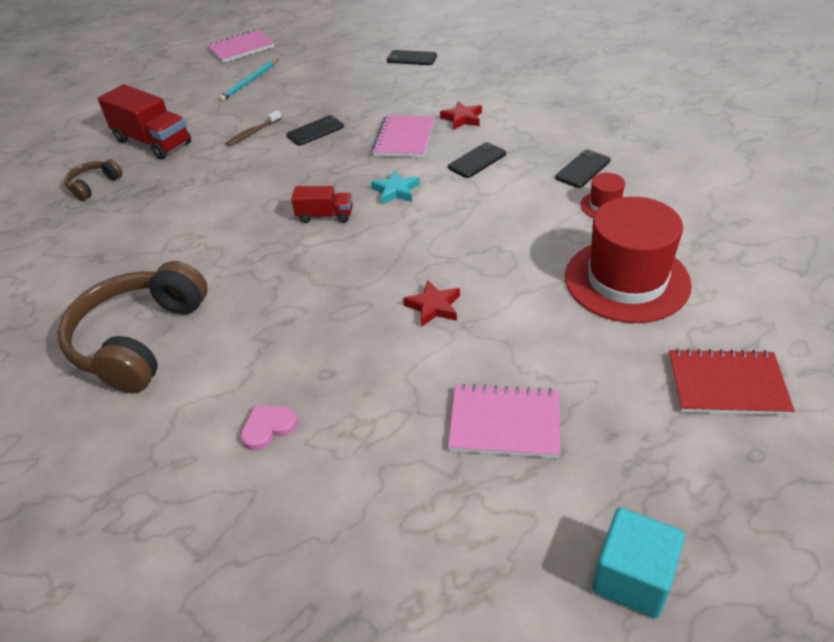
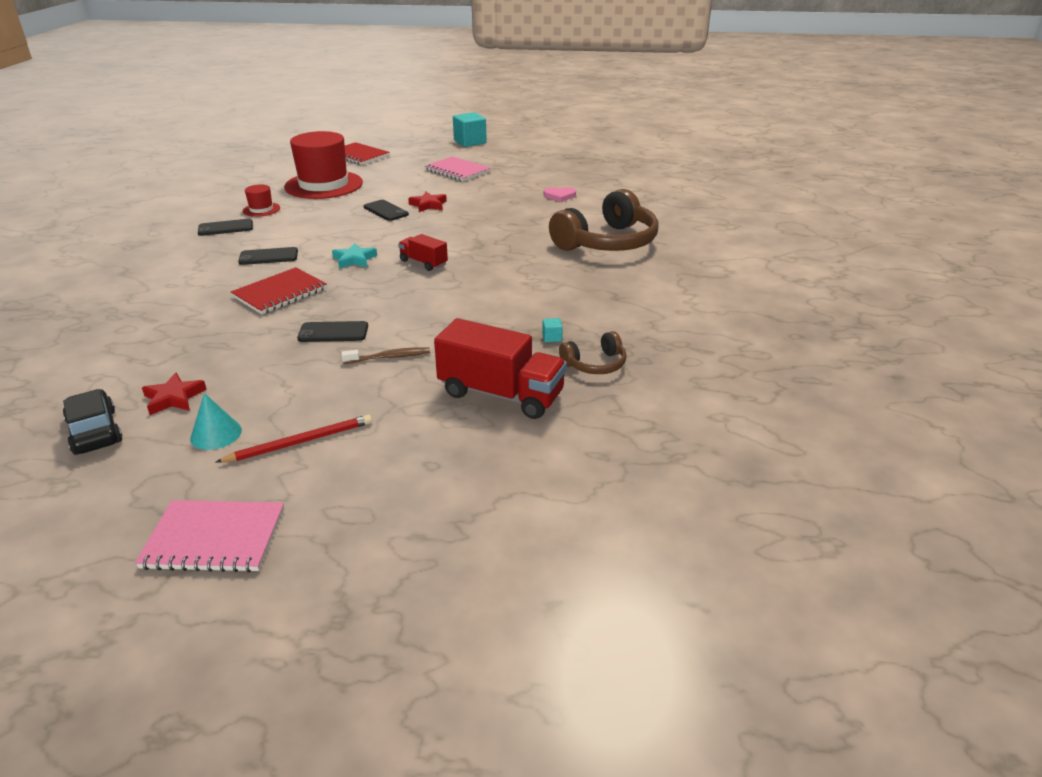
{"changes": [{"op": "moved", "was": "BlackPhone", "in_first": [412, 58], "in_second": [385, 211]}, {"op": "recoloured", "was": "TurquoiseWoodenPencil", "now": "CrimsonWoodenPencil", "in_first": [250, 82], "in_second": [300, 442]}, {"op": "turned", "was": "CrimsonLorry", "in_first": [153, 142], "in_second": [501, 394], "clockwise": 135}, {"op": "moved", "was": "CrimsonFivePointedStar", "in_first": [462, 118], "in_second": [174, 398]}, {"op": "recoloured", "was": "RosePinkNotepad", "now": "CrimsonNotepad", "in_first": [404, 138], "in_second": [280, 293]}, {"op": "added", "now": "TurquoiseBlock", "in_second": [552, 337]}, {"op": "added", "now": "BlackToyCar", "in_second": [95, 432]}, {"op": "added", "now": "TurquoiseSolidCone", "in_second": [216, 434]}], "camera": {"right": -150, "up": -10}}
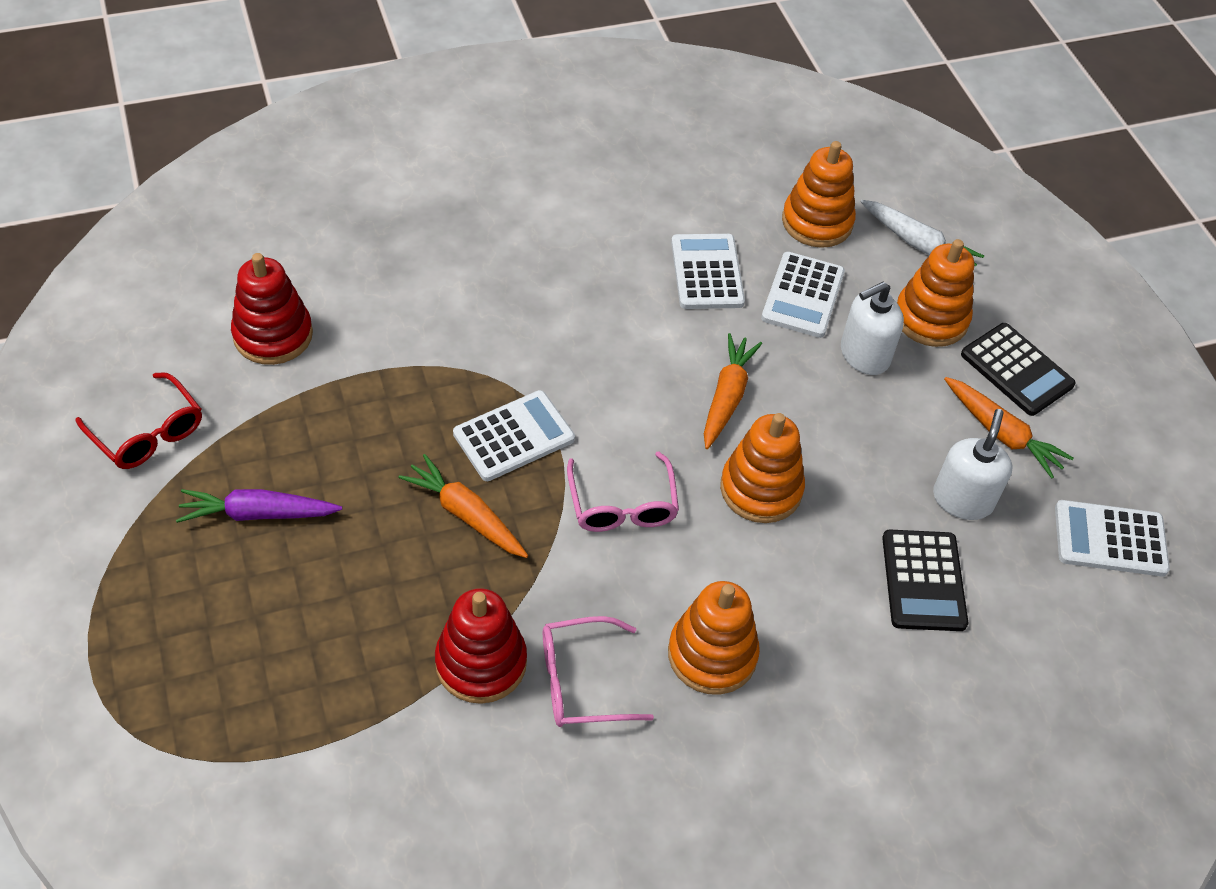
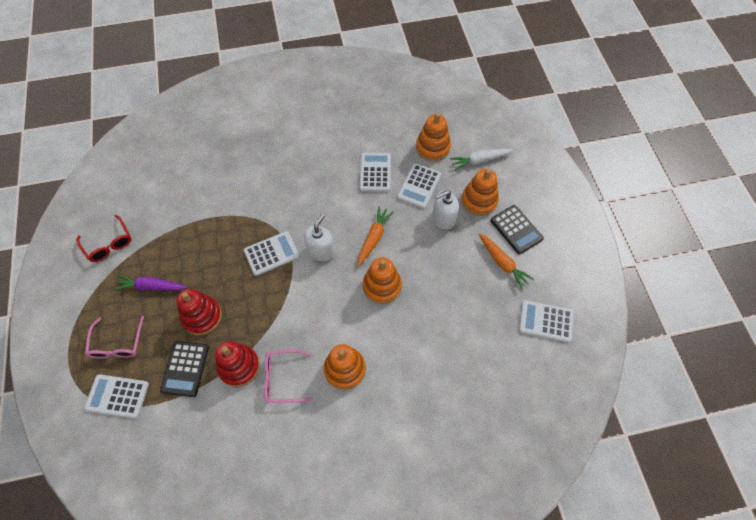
{"changes": [{"op": "turned", "was": "WhiteToyCarrot", "in_first": [917, 243], "in_second": [479, 160], "clockwise": 120}, {"op": "moved", "was": "CrimsonStackingRings", "in_first": [273, 335], "in_second": [202, 316]}, {"op": "moved", "was": "WhiteSoapDispenser", "in_first": [962, 499], "in_second": [321, 251]}, {"op": "moved", "was": "RosePinkSpectacles", "in_first": [622, 505], "in_second": [117, 344]}, {"op": "removed", "was": "BrightOrangeToyCarrot", "in_first": [466, 515]}, {"op": "moved", "was": "BlackPocketCalculator", "in_first": [923, 581], "in_second": [185, 369]}, {"op": "added", "now": "WhitePocketCalculator", "in_second": [117, 396]}], "camera": {"right": 10, "up": 10}}
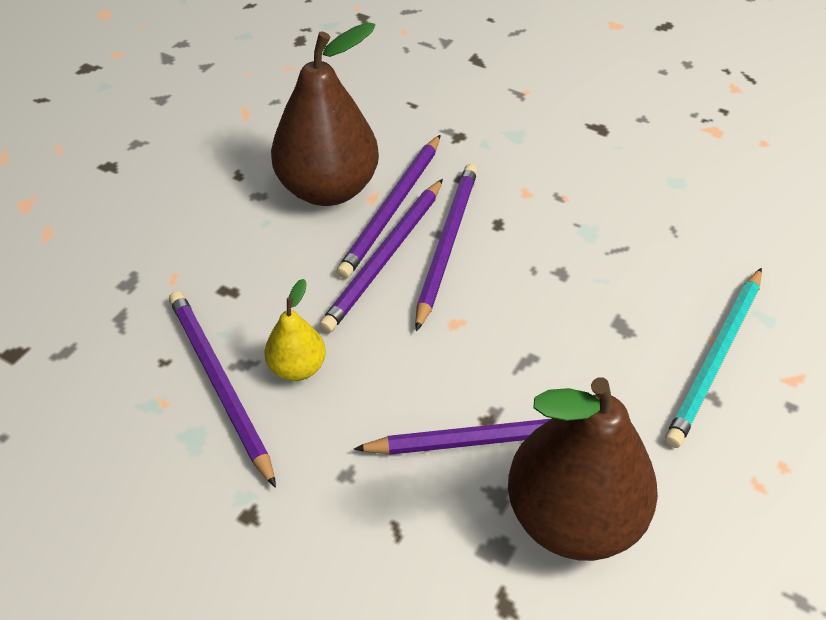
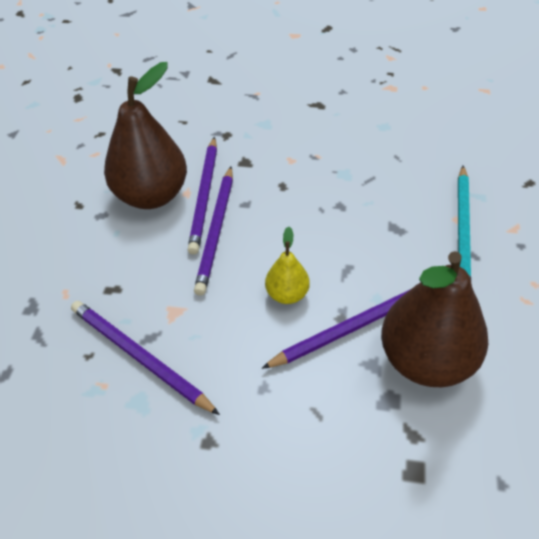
{"changes": [{"op": "removed", "was": "PurpleWoodenPencil", "in_first": [447, 244]}, {"op": "moved", "was": "BrightYellowPearFruit", "in_first": [297, 367], "in_second": [287, 294]}], "camera": {"right": -20, "up": 0}}
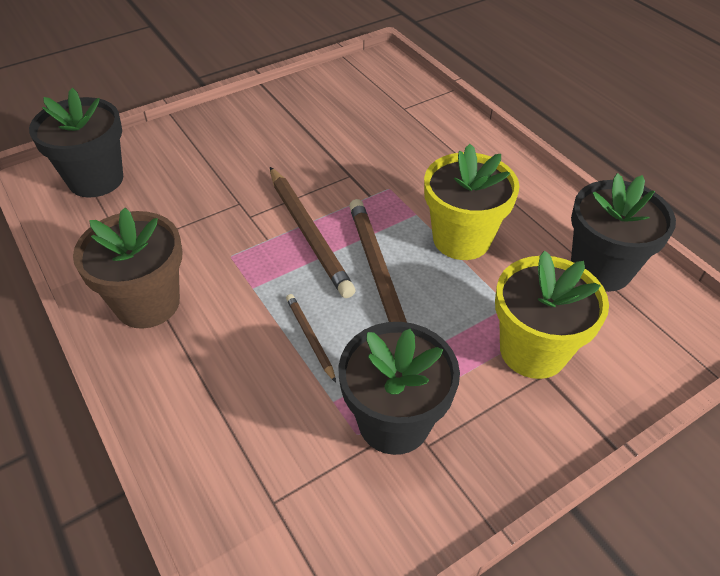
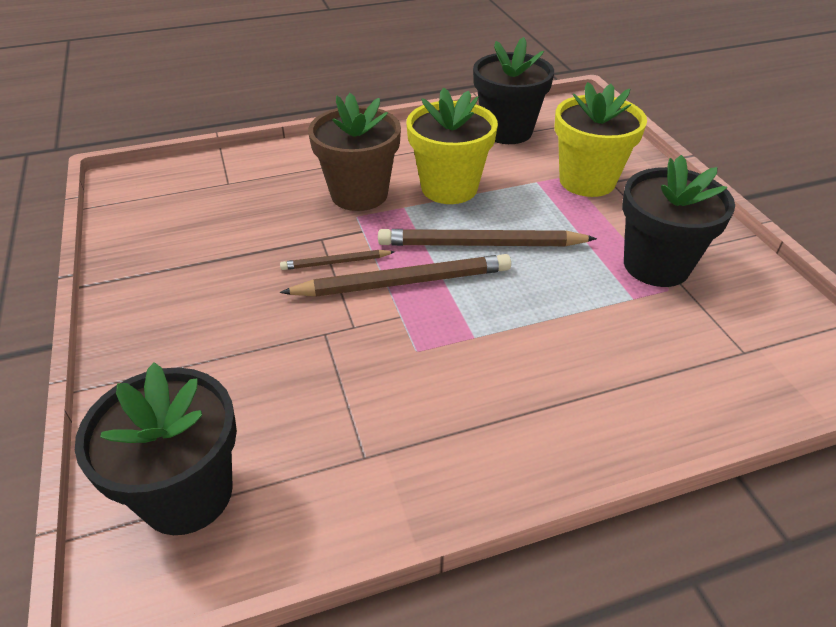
{"changes": [{"op": "moved", "was": "DarkBrownFlowerPot", "in_first": [147, 303], "in_second": [359, 194]}, {"op": "moved", "was": "DarkBrownWoodenPencil", "in_first": [310, 337], "in_second": [335, 262]}], "camera": {"right": -75, "up": -5}}
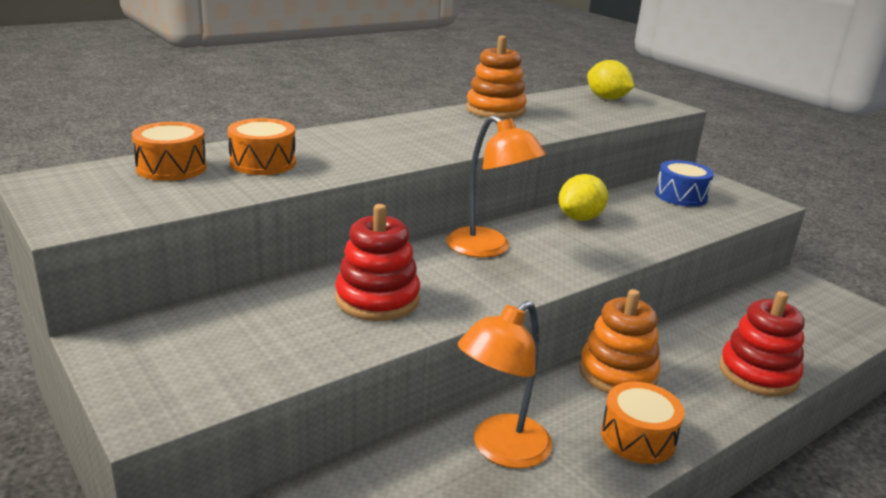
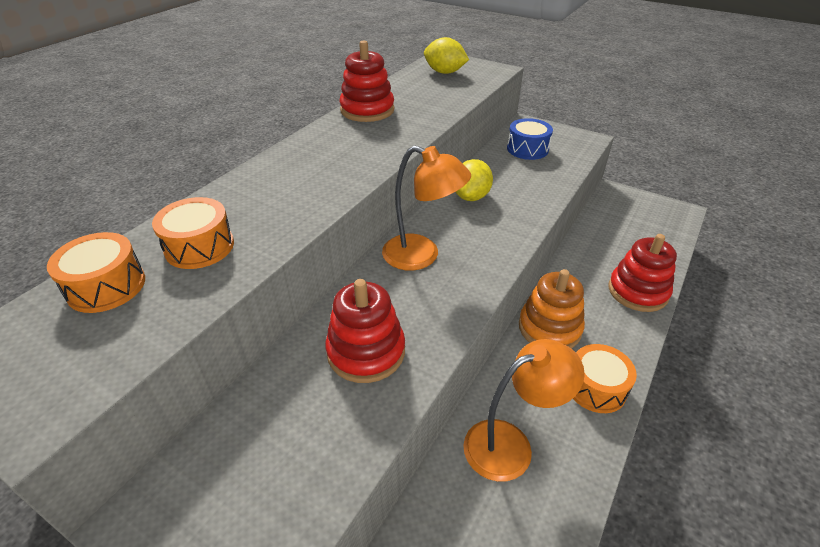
{"changes": [{"op": "recoloured", "was": "BrightOrangeStackingRings", "now": "CrimsonStackingRings", "in_first": [495, 110], "in_second": [367, 110]}, {"op": "turned", "was": "BrightOrangeLamp", "in_first": [501, 450], "in_second": [510, 444], "clockwise": -135}], "camera": {"right": -20, "up": 15}}
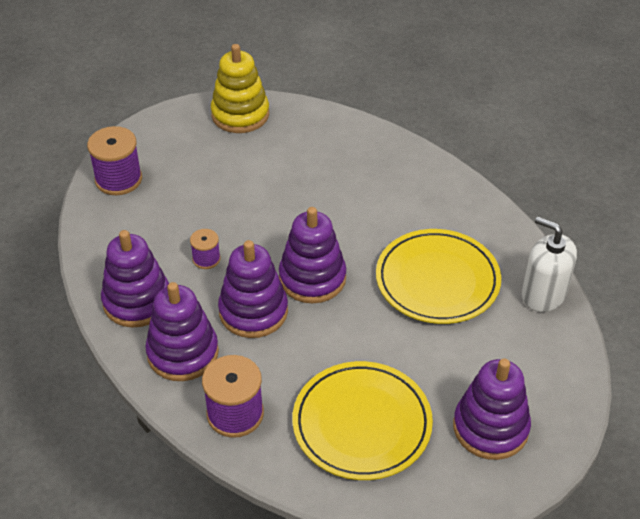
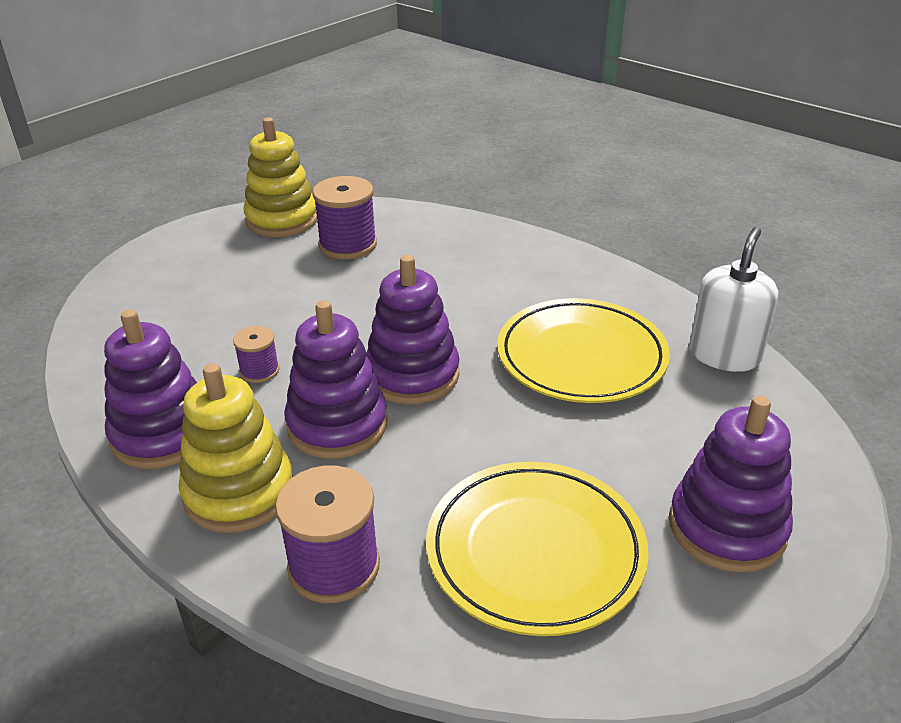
{"changes": [{"op": "moved", "was": "PurpleReelOfThread", "in_first": [118, 179], "in_second": [348, 245]}, {"op": "turned", "was": "WhiteSoapDispenser", "in_first": [543, 294], "in_second": [724, 355], "clockwise": 90}, {"op": "recoloured", "was": "PurpleStackingRings", "now": "BrightYellowStackingRings", "in_first": [183, 353], "in_second": [239, 492]}], "camera": {"right": -10, "up": -10}}
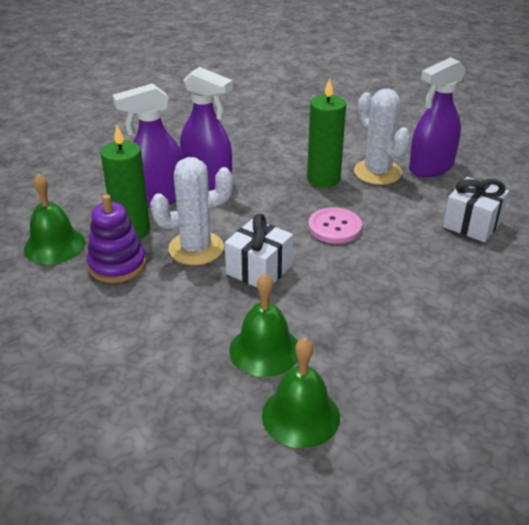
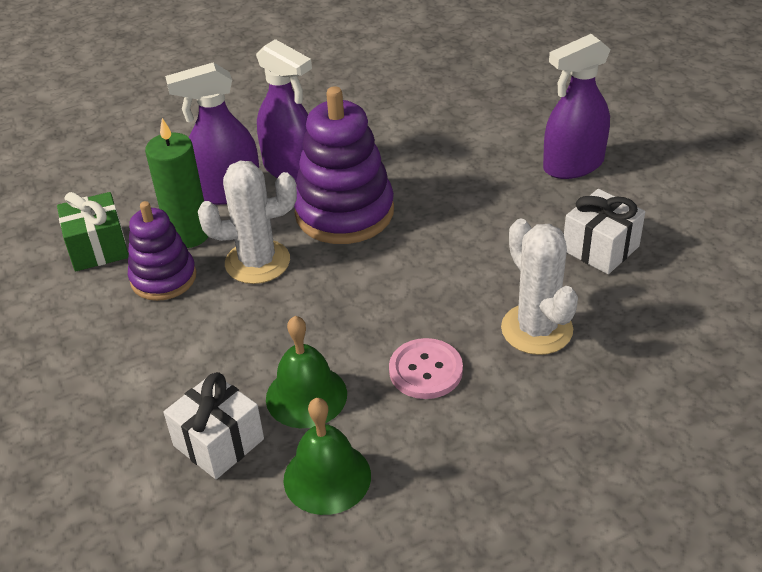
{"changes": [{"op": "removed", "was": "LeafGreenWaxCandle", "in_first": [323, 179]}, {"op": "moved", "was": "WhitePricklyPlant", "in_first": [377, 172], "in_second": [536, 329]}, {"op": "replaced", "was": "LeafGreenSchoolBell", "now": "LeafGreenPresent", "in_first": [54, 245], "in_second": [98, 248]}, {"op": "moved", "was": "RosePinkShirtButton", "in_first": [334, 227], "in_second": [425, 370]}, {"op": "moved", "was": "WhitePresent", "in_first": [259, 270], "in_second": [218, 442]}, {"op": "added", "now": "PurpleStackingRings", "in_second": [344, 212]}], "camera": {"right": 10, "up": 5}}
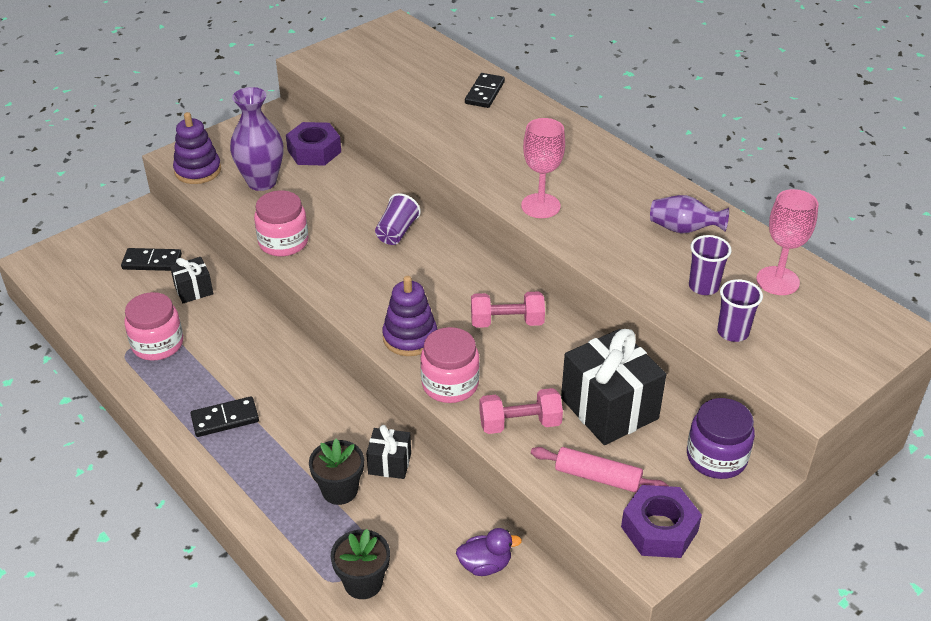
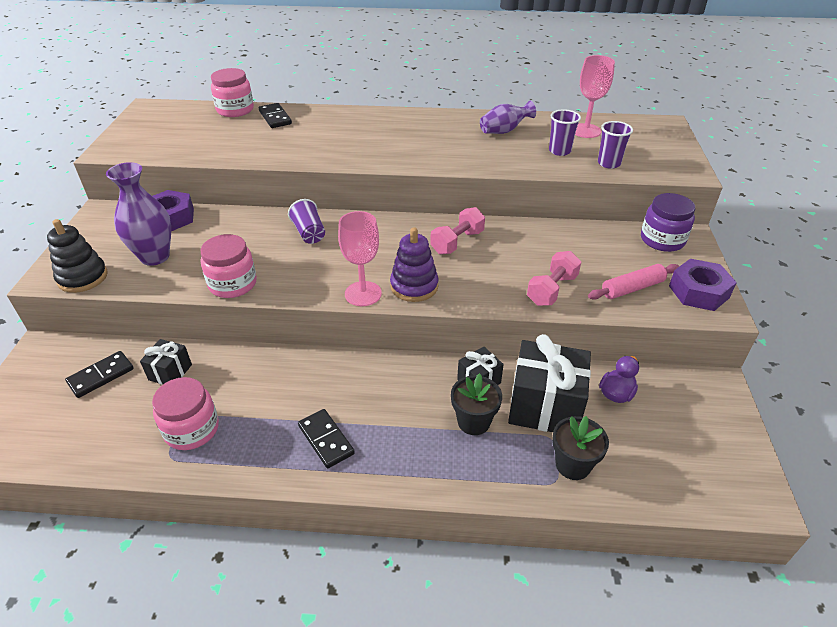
{"changes": [{"op": "recoloured", "was": "PurpleStackingRings", "now": "BlackStackingRings", "in_first": [198, 170], "in_second": [82, 277]}, {"op": "moved", "was": "RosePinkWineGlass", "in_first": [540, 206], "in_second": [363, 294]}, {"op": "moved", "was": "RosePinkJamJar", "in_first": [450, 384], "in_second": [235, 110]}, {"op": "moved", "was": "BlackPresent", "in_first": [609, 408], "in_second": [545, 406]}, {"op": "turned", "was": "BlackDominoPiece", "in_first": [225, 419], "in_second": [326, 440], "clockwise": -60}], "camera": {"right": -45, "up": 0}}
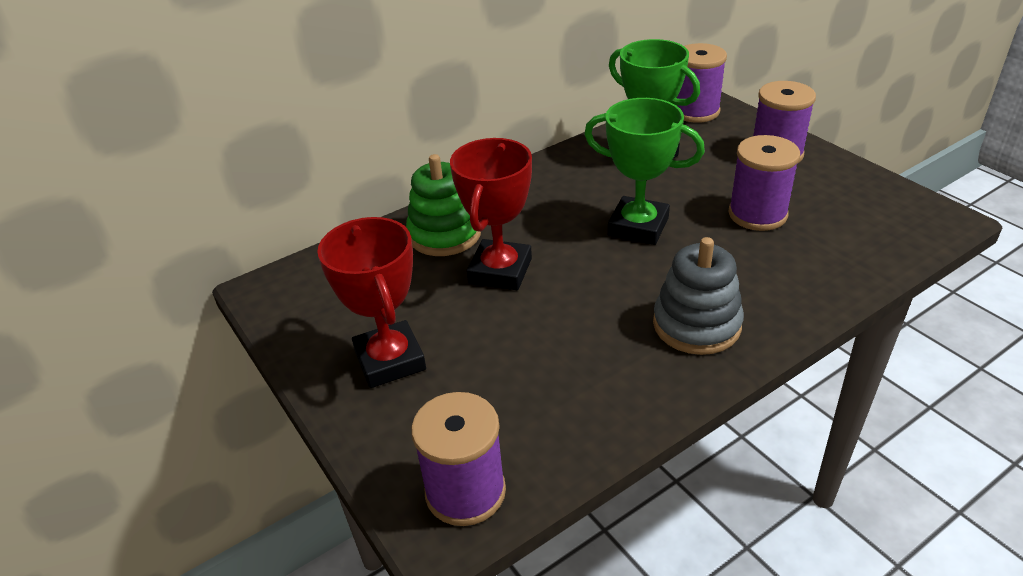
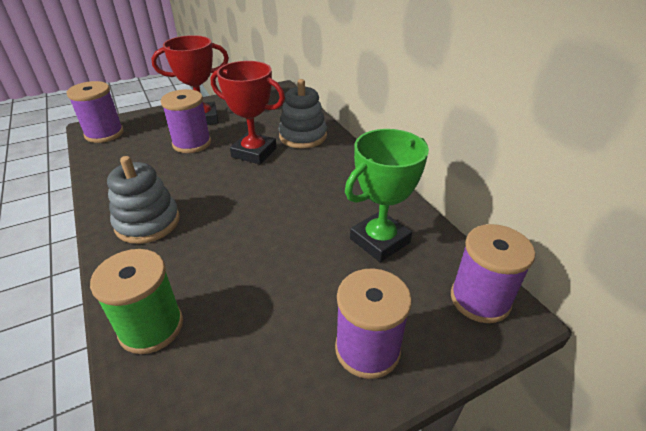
{"changes": [{"op": "removed", "was": "LeafGreenAwardCup", "in_first": [638, 226]}, {"op": "moved", "was": "PurpleReelOfThread", "in_first": [757, 214], "in_second": [192, 143]}, {"op": "recoloured", "was": "LeafGreenStackingRings", "now": "AshGreyStackingRings", "in_first": [444, 234], "in_second": [303, 136]}, {"op": "added", "now": "LeafGreenReelOfThread", "in_second": [151, 327]}], "camera": {"right": 95, "up": 0}}
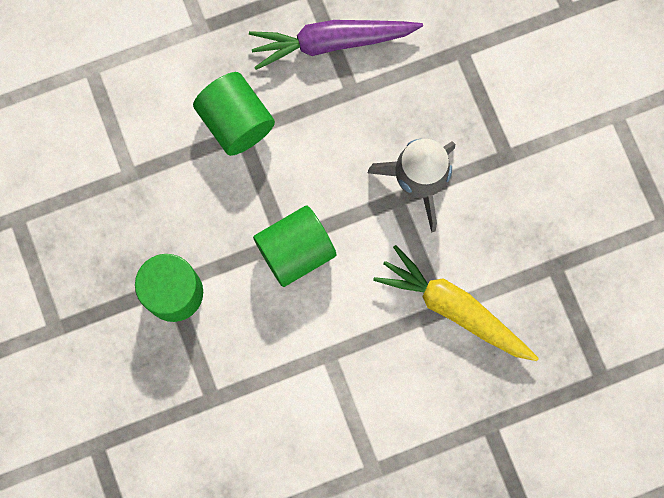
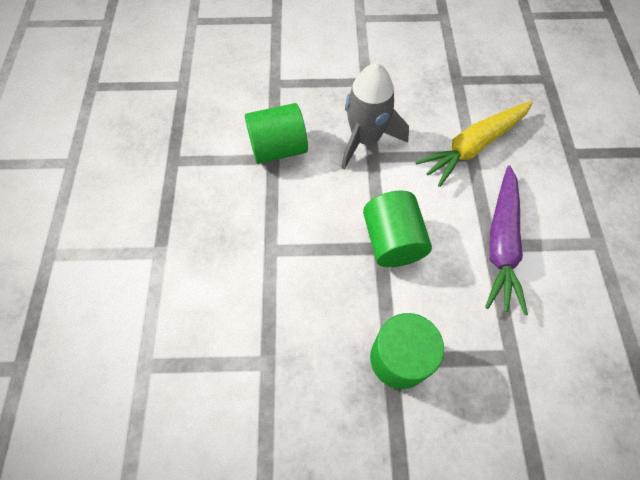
{"changes": [{"op": "moved", "was": "PurpleToyCarrot", "in_first": [331, 43], "in_second": [501, 244]}, {"op": "moved", "was": "LeafGreenCylinderShape", "in_first": [236, 122], "in_second": [278, 148]}], "camera": {"right": -70, "up": -15}}
